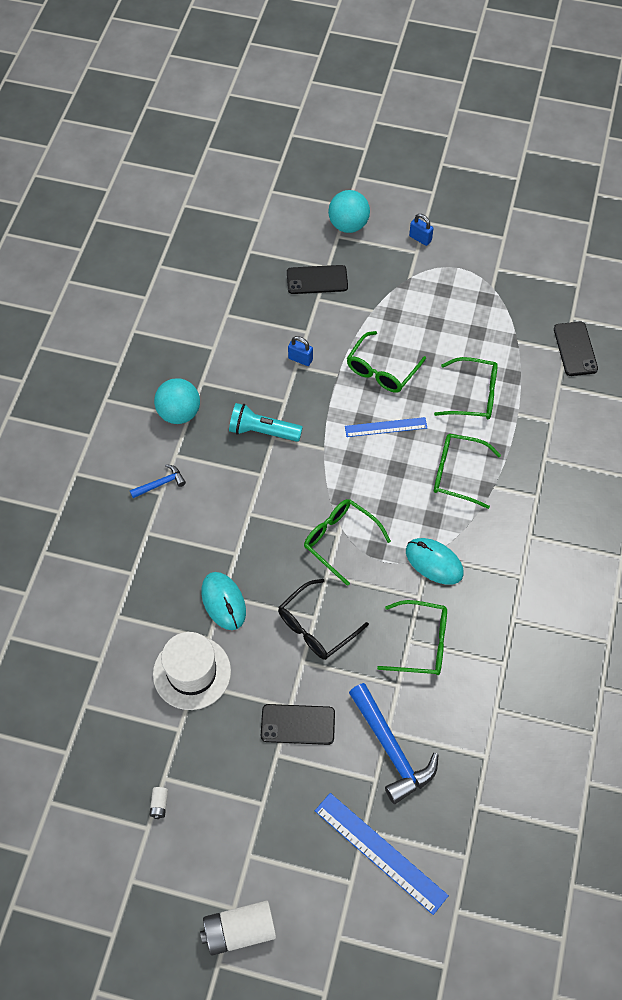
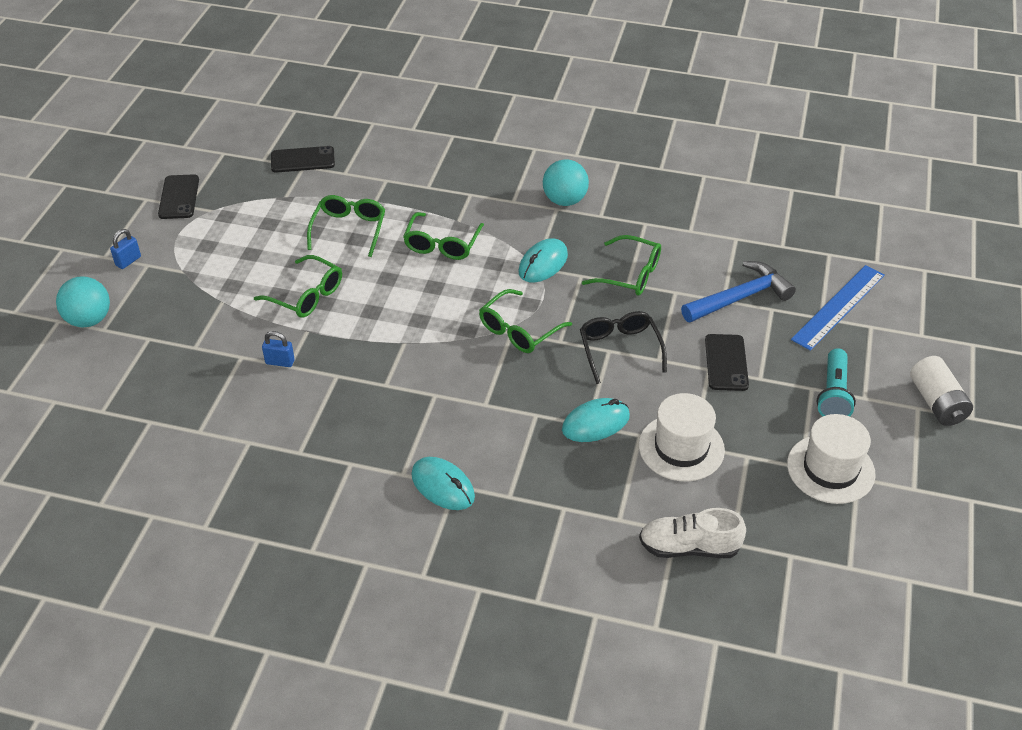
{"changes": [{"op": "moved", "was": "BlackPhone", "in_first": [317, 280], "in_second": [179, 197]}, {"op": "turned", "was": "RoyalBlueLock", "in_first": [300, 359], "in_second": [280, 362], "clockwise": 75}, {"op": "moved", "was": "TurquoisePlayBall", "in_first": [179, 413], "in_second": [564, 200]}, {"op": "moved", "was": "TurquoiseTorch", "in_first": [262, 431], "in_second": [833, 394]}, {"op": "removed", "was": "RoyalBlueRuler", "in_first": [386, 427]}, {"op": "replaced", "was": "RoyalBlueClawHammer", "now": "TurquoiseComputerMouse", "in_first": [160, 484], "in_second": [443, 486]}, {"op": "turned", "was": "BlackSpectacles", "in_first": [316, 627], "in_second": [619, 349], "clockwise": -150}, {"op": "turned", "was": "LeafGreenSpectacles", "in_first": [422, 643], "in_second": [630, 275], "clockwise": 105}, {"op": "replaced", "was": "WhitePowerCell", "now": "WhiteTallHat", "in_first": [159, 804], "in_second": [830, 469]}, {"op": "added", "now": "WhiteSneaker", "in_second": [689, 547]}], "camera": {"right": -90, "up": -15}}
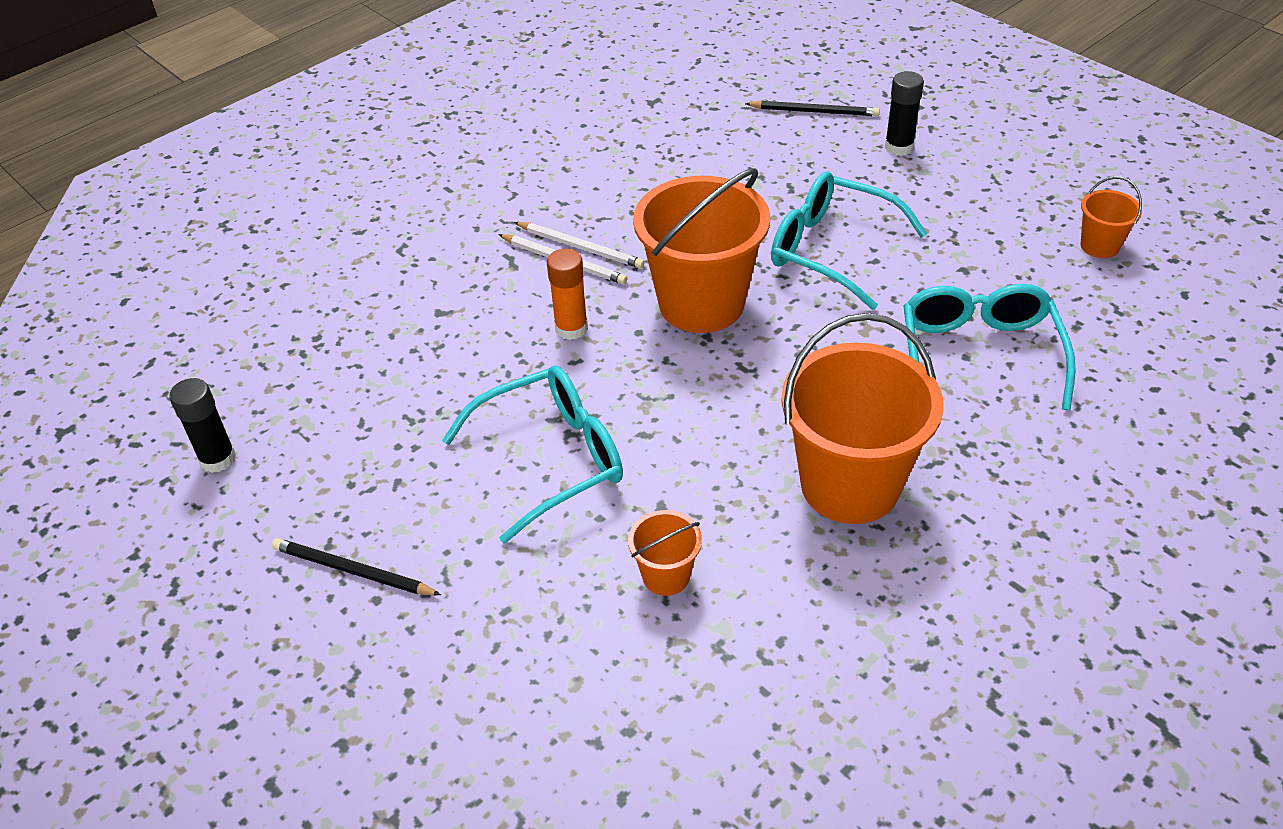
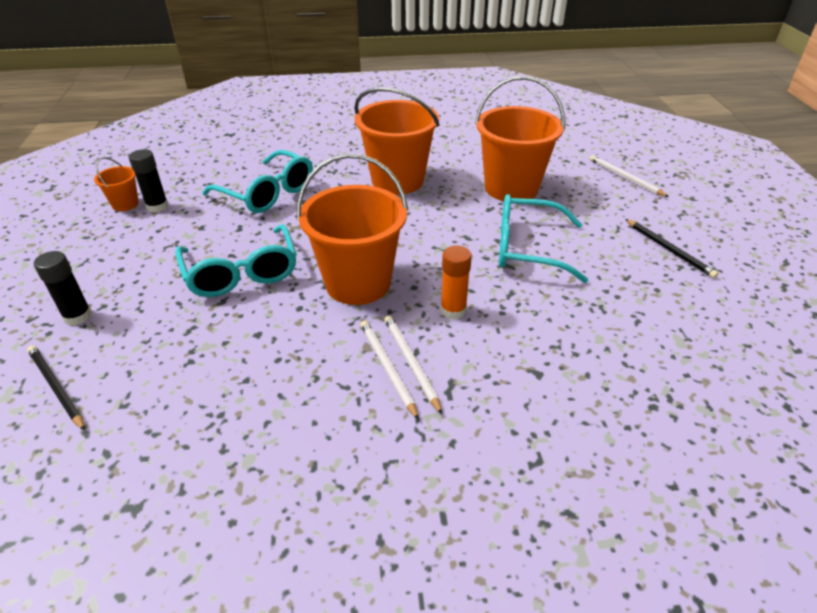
{"changes": [{"op": "turned", "was": "TurquoiseSpectacles", "in_first": [979, 355], "in_second": [268, 193], "clockwise": -90}, {"op": "moved", "was": "BlackGlue", "in_first": [218, 459], "in_second": [157, 206]}, {"op": "resized", "was": "BrightOrangePail", "in_first": [666, 576], "in_second": [511, 188], "ratio": 2.19}, {"op": "added", "now": "WhiteWoodenPencil", "in_second": [625, 178]}], "camera": {"right": -145, "up": -5}}
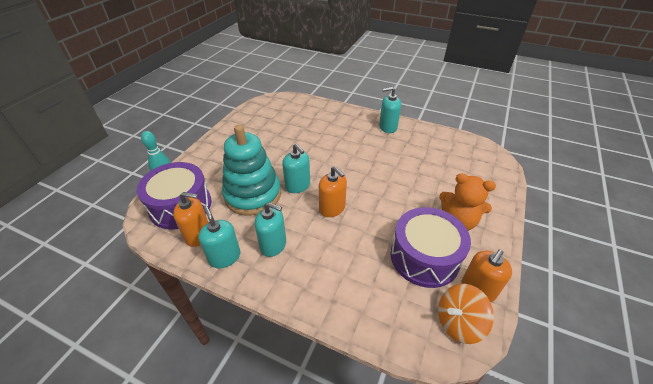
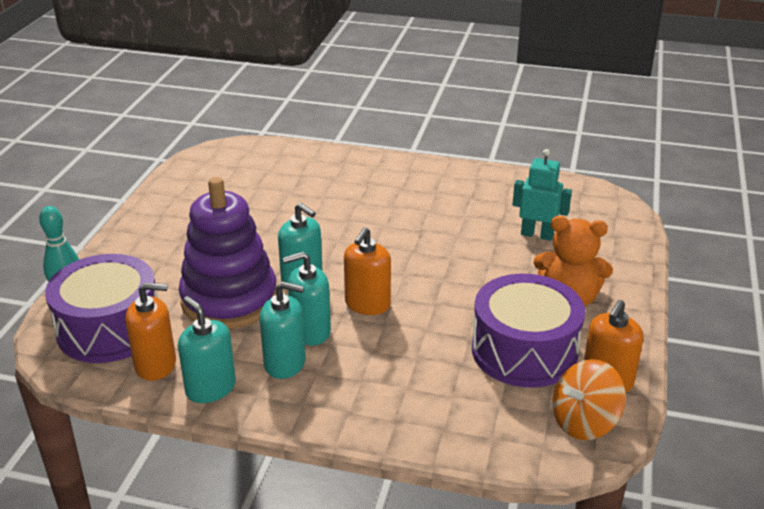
{"changes": [{"op": "moved", "was": "TurquoiseSoapDispenser", "in_first": [387, 127], "in_second": [310, 331]}, {"op": "recoloured", "was": "TurquoiseStackingRings", "now": "PurpleStackingRings", "in_first": [253, 195], "in_second": [229, 300]}, {"op": "turned", "was": "BrightOrangeSoapDispenser", "in_first": [332, 208], "in_second": [367, 304], "clockwise": 75}, {"op": "added", "now": "TurquoiseRobot", "in_second": [537, 235]}], "camera": {"right": -10, "up": -10}}
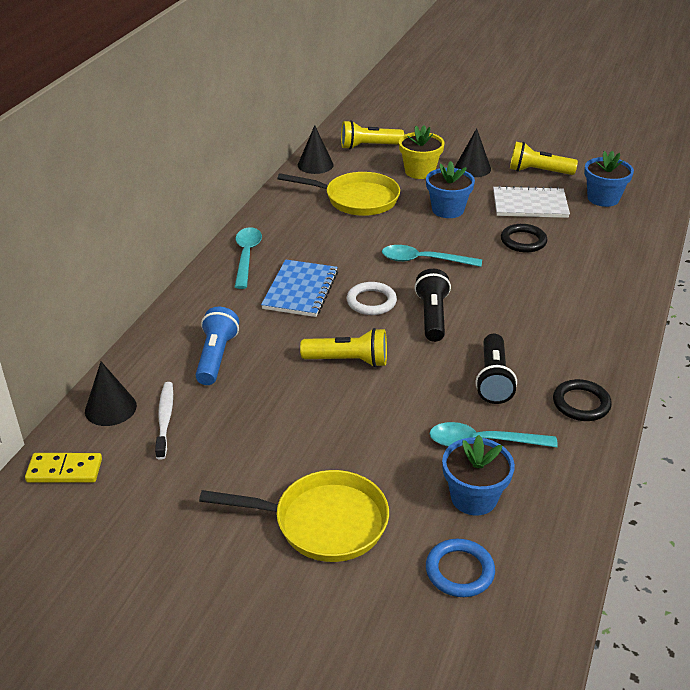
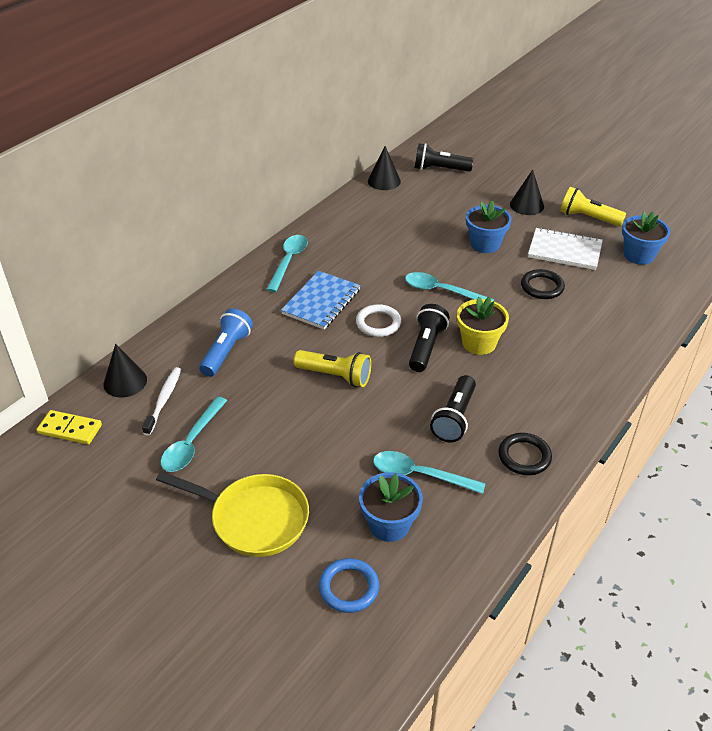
{"changes": [{"op": "recoloured", "was": "BrightYellowTorch", "now": "BlackTorch", "in_first": [369, 146], "in_second": [440, 169]}, {"op": "moved", "was": "BrightYellowFlowerPot", "in_first": [419, 171], "in_second": [479, 343]}, {"op": "removed", "was": "BrightYellowSkillet", "in_first": [357, 199]}, {"op": "added", "now": "TurquoiseSpoon", "in_second": [192, 442]}], "camera": {"right": 15, "up": 5}}
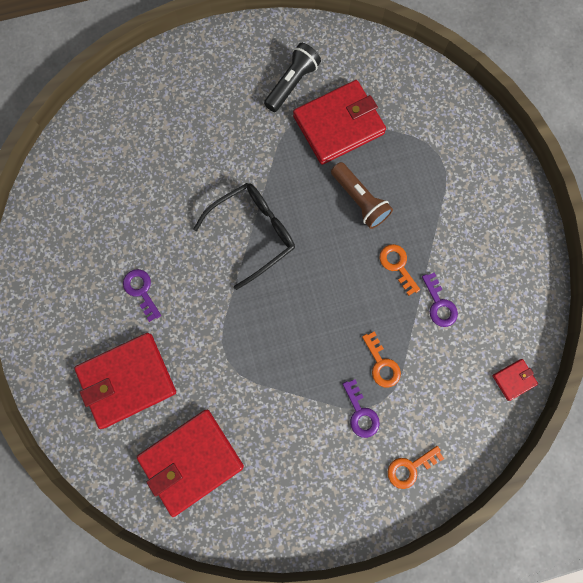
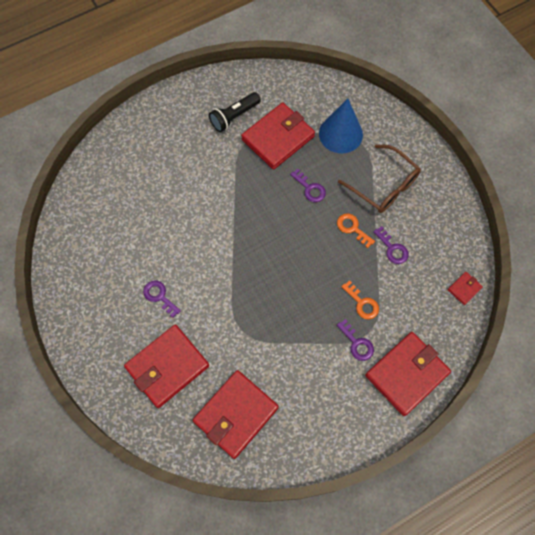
{"changes": [{"op": "turned", "was": "BlackTorch", "in_first": [292, 84], "in_second": [234, 117], "clockwise": -150}, {"op": "replaced", "was": "DarkBrownTorch", "now": "PurpleDoorKey", "in_first": [359, 200], "in_second": [310, 188]}, {"op": "removed", "was": "BlackSpectacles", "in_first": [253, 233]}, {"op": "replaced", "was": "BrightOrangeDoorKey", "now": "CrimsonCardWallet", "in_first": [410, 468], "in_second": [406, 374]}, {"op": "added", "now": "RoyalBlueSolidCone", "in_second": [340, 134]}, {"op": "added", "now": "DarkBrownSpectacles", "in_second": [384, 186]}], "camera": {"right": -15, "up": -10}}
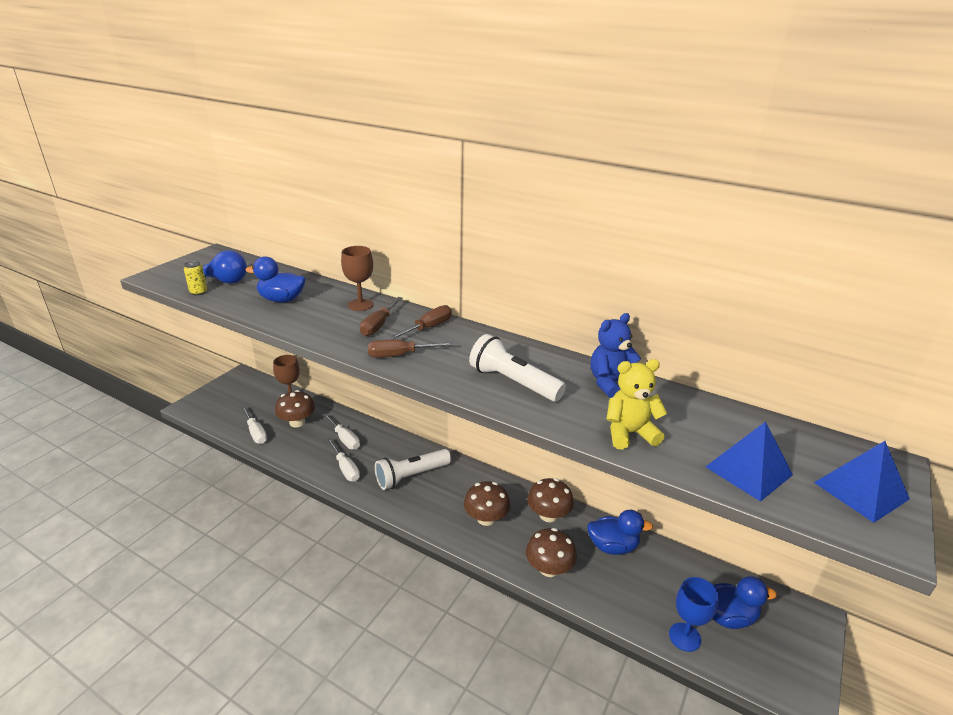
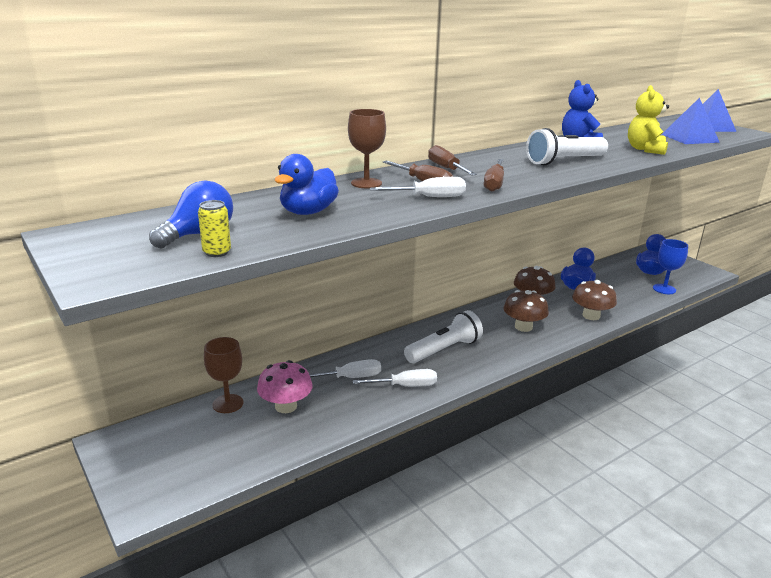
{"changes": [{"op": "recoloured", "was": "DarkBrownMushroom", "now": "RosePinkMushroom", "in_first": [297, 422], "in_second": [286, 406]}, {"op": "moved", "was": "WhiteScrewdriver", "in_first": [256, 432], "in_second": [429, 197]}, {"op": "turned", "was": "WhiteTorch", "in_first": [411, 476], "in_second": [444, 350], "clockwise": -120}], "camera": {"right": -65, "up": -5}}
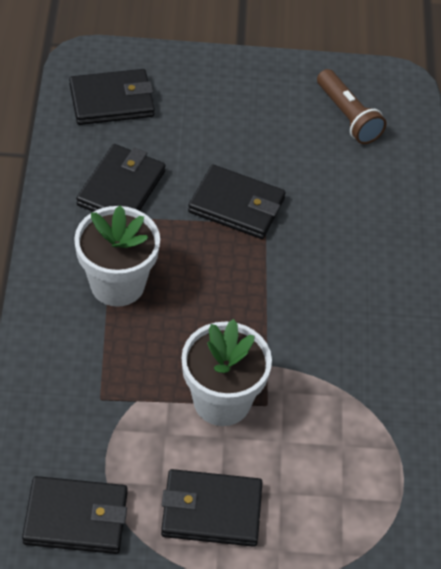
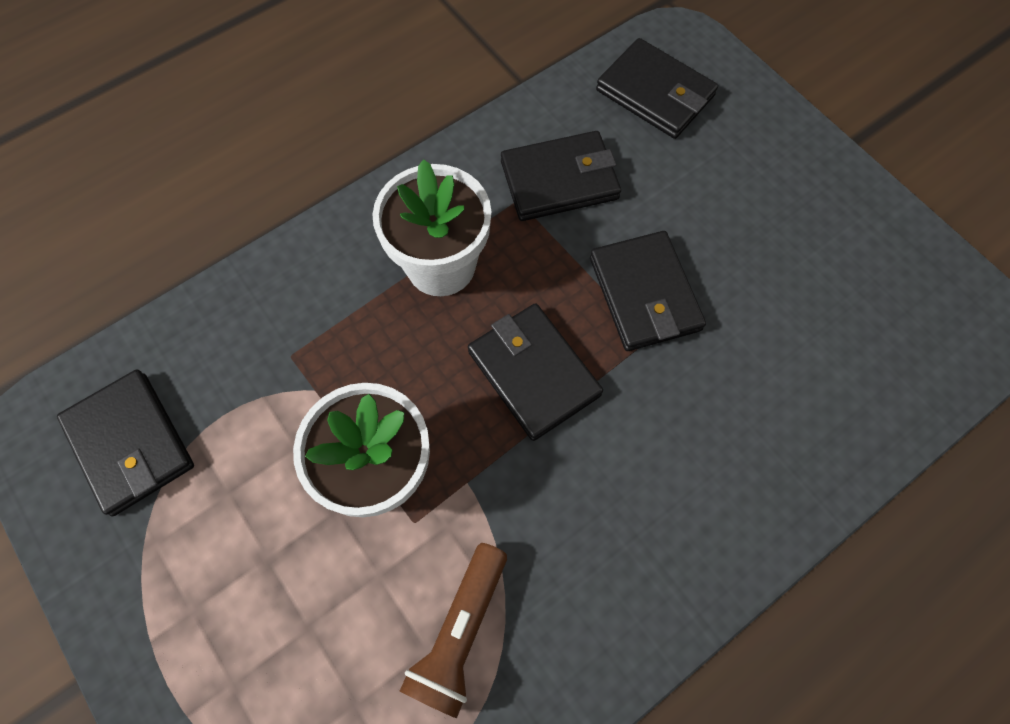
{"changes": [{"op": "moved", "was": "DarkBrownTorch", "in_first": [348, 116], "in_second": [459, 632]}, {"op": "moved", "was": "BlackCardWallet", "in_first": [211, 511], "in_second": [533, 373]}], "camera": {"right": 55, "up": 15}}
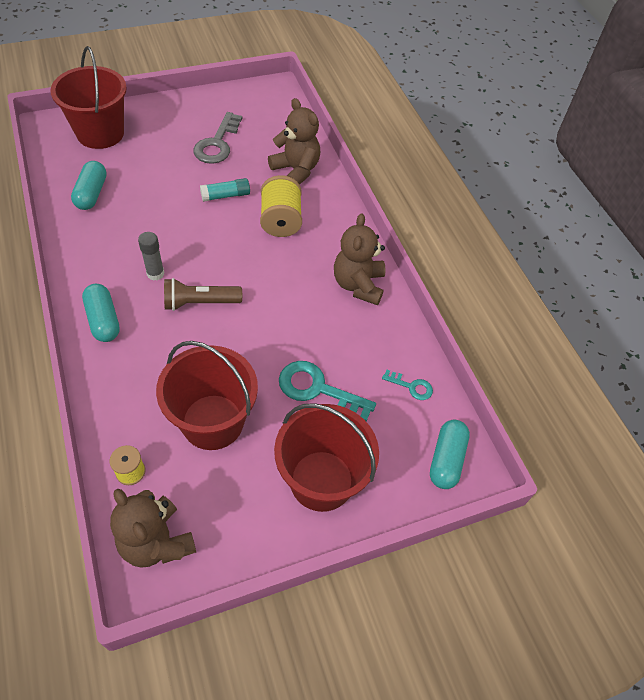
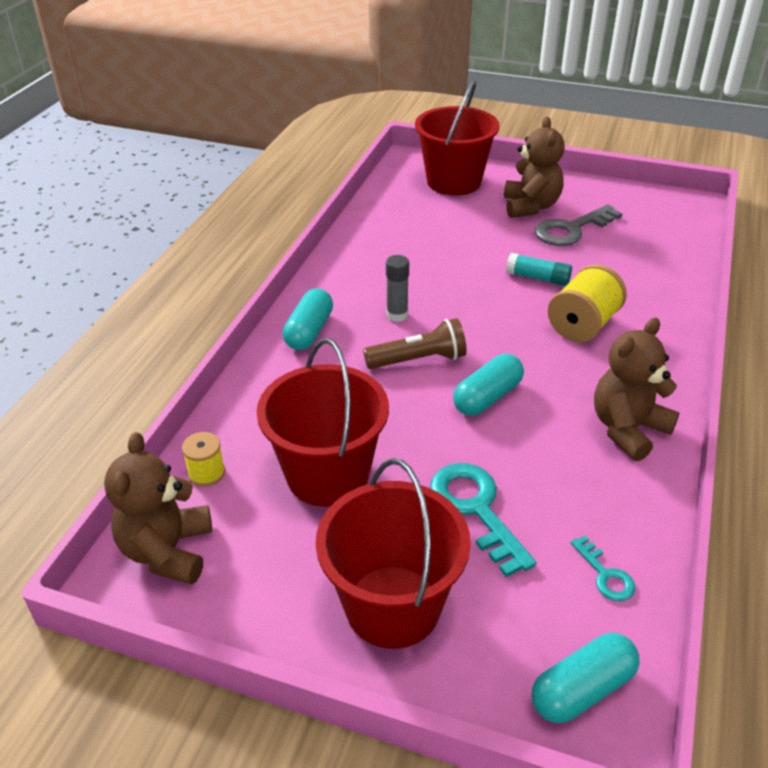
{"changes": [{"op": "moved", "was": "DarkBrownTeddyBear", "in_first": [296, 170], "in_second": [530, 206]}, {"op": "moved", "was": "TurquoiseCapsule", "in_first": [91, 194], "in_second": [487, 397]}, {"op": "turned", "was": "DarkBrownTorch", "in_first": [200, 302], "in_second": [419, 360], "clockwise": 135}], "camera": {"right": 45, "up": -15}}
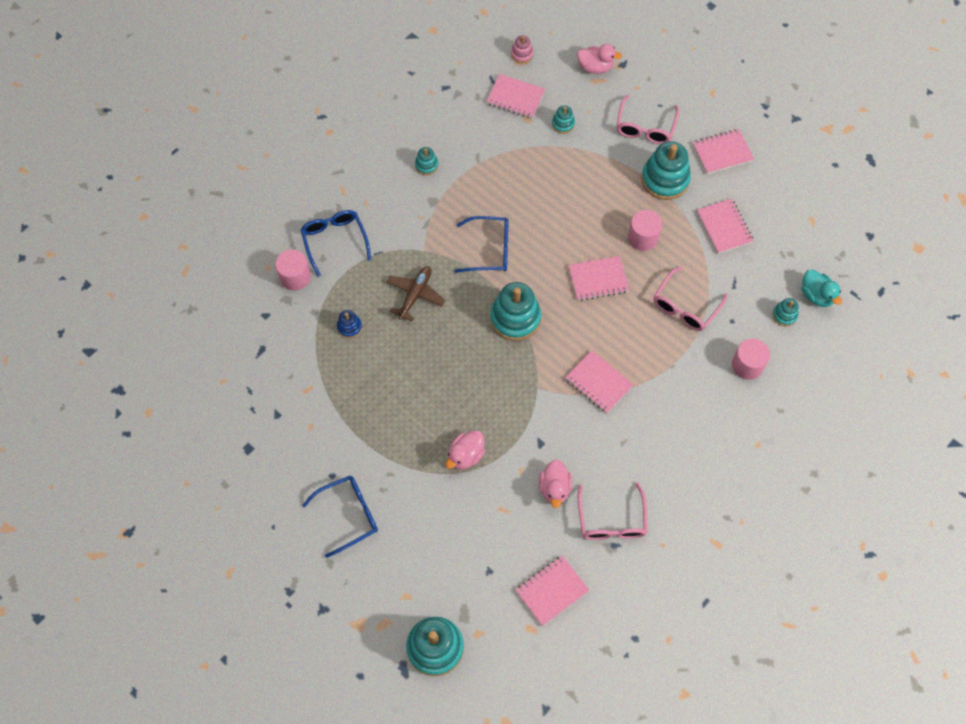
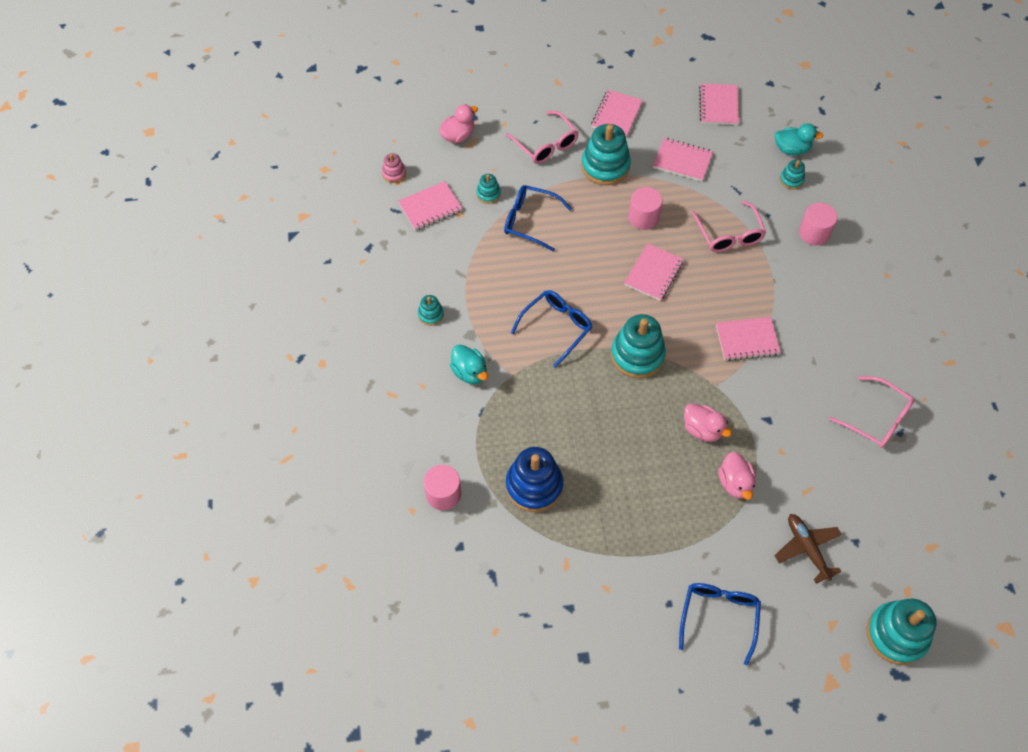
{"changes": [{"op": "moved", "was": "RoyalBlueSpectacles", "in_first": [334, 241], "in_second": [530, 221]}, {"op": "moved", "was": "DarkBrownPlane", "in_first": [415, 295], "in_second": [807, 548]}, {"op": "resized", "was": "RoyalBlueStackingRings", "in_first": [349, 327], "in_second": [534, 486], "ratio": 2.04}, {"op": "moved", "was": "RosePinkRubberDuck", "in_first": [554, 488], "in_second": [702, 429]}, {"op": "moved", "was": "RosePinkNotepad", "in_first": [551, 590], "in_second": [718, 105]}, {"op": "added", "now": "TurquoiseRubberDuck", "in_second": [470, 372]}], "camera": {"right": -50, "up": -5}}
